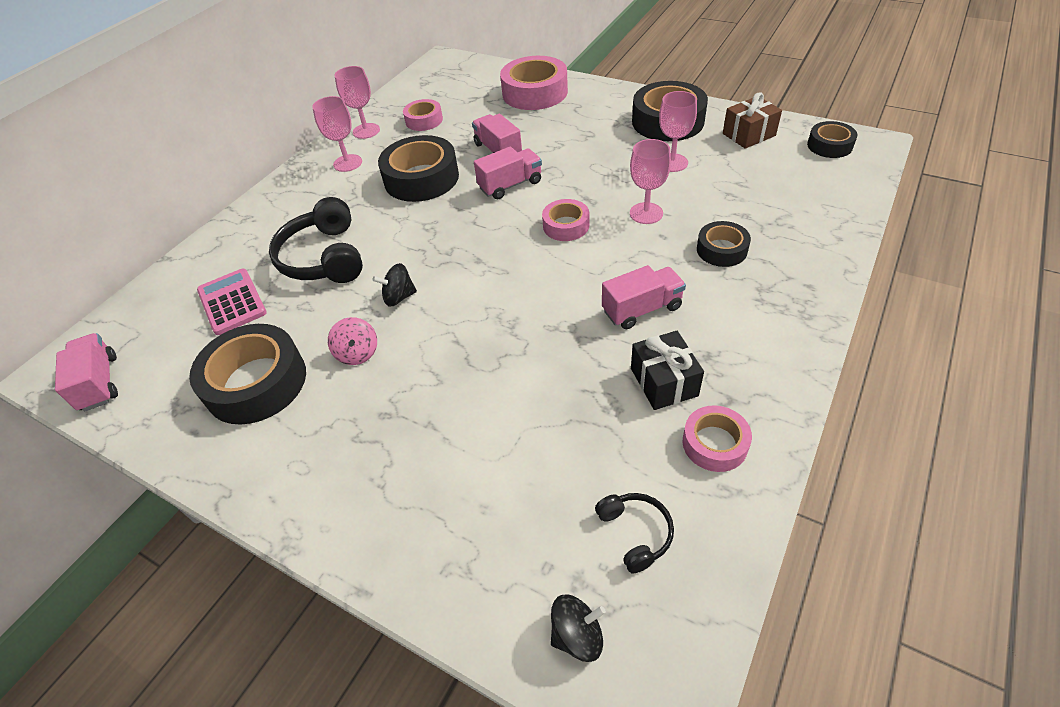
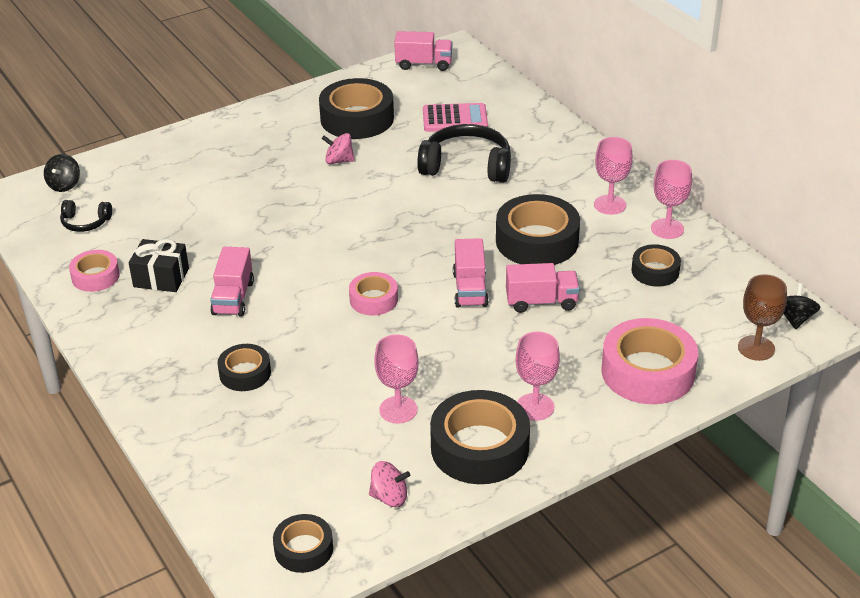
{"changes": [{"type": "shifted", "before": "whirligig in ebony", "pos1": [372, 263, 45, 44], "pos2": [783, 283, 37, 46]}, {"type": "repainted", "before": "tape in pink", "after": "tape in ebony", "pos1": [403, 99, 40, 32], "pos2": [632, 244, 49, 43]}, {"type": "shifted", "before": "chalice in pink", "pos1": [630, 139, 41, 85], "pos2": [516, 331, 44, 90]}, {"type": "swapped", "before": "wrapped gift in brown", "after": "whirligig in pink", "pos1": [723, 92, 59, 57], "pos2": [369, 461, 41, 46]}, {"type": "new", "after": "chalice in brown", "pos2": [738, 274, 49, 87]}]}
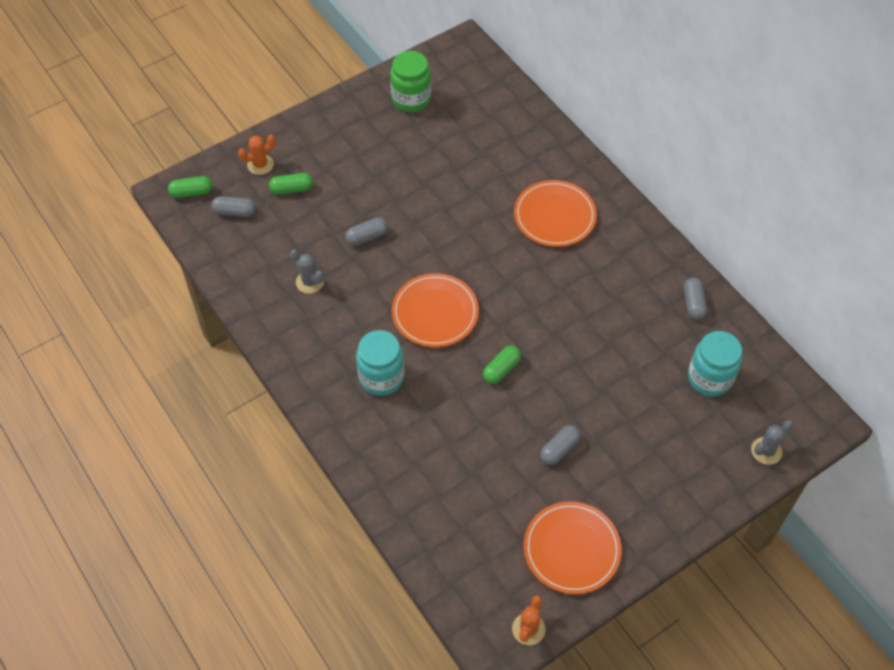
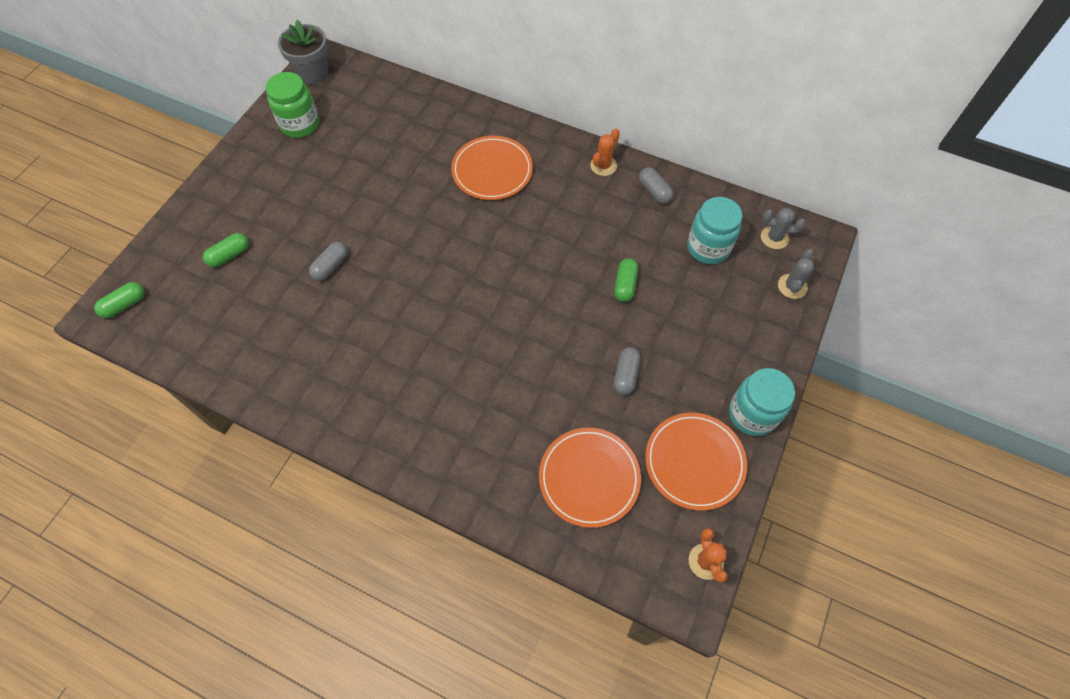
{"changes": [{"type": "gone", "before": "capsule in ash-grey", "pos1": [211, 196, 45, 21]}, {"type": "shifted", "before": "cactus in bright orange", "pos1": [238, 135, 38, 40], "pos2": [590, 128, 30, 48]}, {"type": "shifted", "before": "cactus in ash-grey", "pos1": [290, 250, 34, 44], "pos2": [761, 208, 44, 41]}, {"type": "shifted", "before": "jar in turquoise", "pos1": [356, 330, 48, 66], "pos2": [729, 368, 66, 68]}, {"type": "shifted", "before": "dinner plate in bright orange", "pos1": [392, 273, 87, 74], "pos2": [539, 428, 102, 100]}, {"type": "shifted", "before": "capsule in emerald", "pos1": [483, 346, 38, 38], "pos2": [614, 258, 24, 44]}, {"type": "new", "after": "potted plant in ash-grey", "pos2": [278, 20, 51, 64]}]}
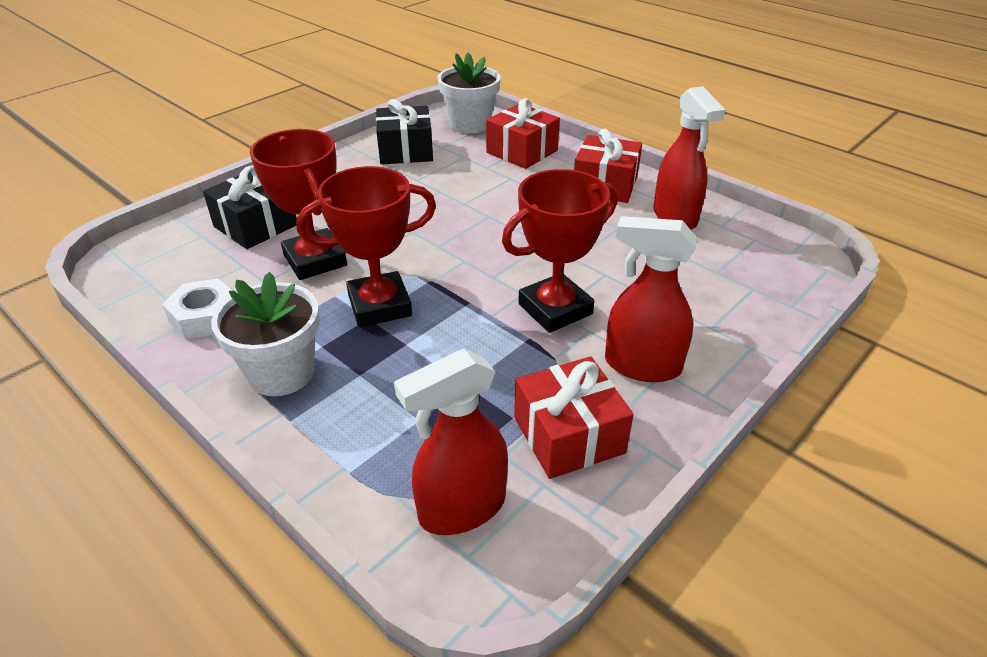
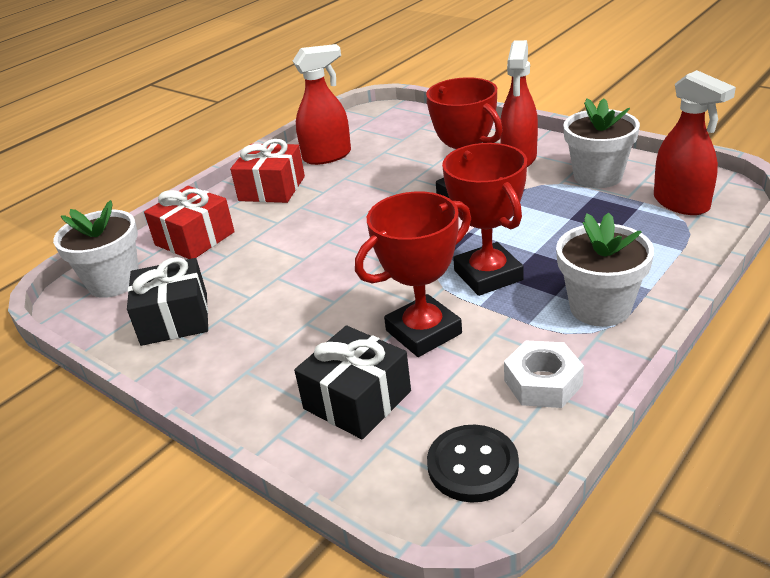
{"changes": [{"type": "swapped", "before": "wrapped gift in scarlet", "after": "potted plant in snow-white", "pos1": [514, 357, 120, 122], "pos2": [564, 98, 76, 90]}, {"type": "new", "after": "shirt button in ebony", "pos2": [427, 425, 92, 78]}]}
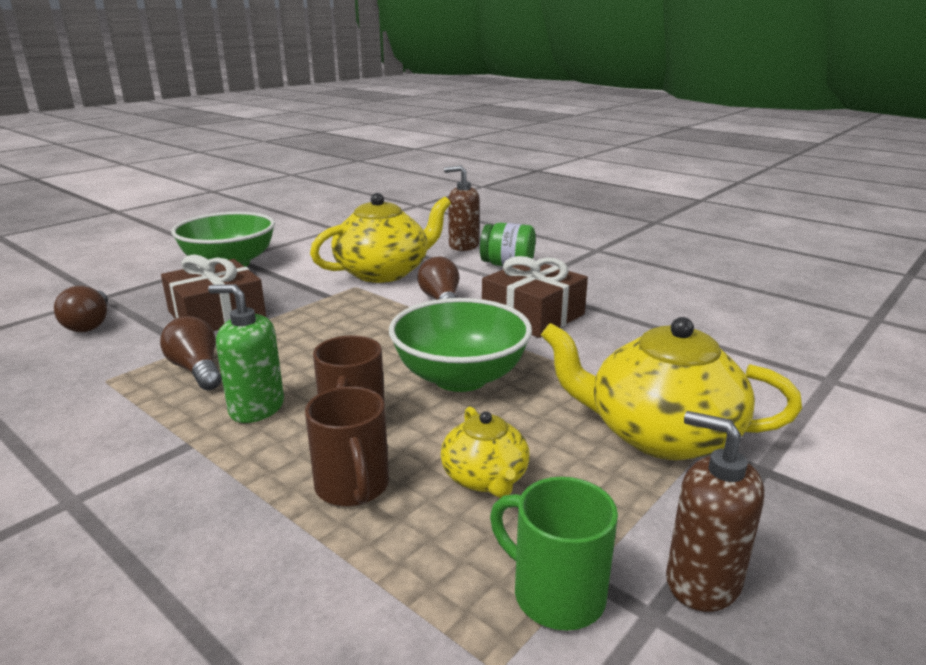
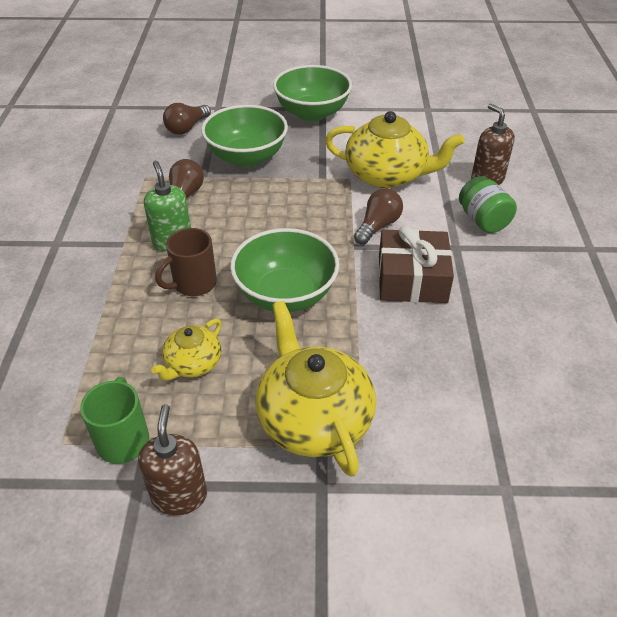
{"changes": [{"type": "swapped", "before": "wrapped gift in brown", "after": "serving bowl in emerald", "pos1": [161, 255, 105, 76], "pos2": [201, 105, 87, 62]}, {"type": "gone", "before": "coffee mug in brown", "pos1": [305, 387, 84, 120]}]}
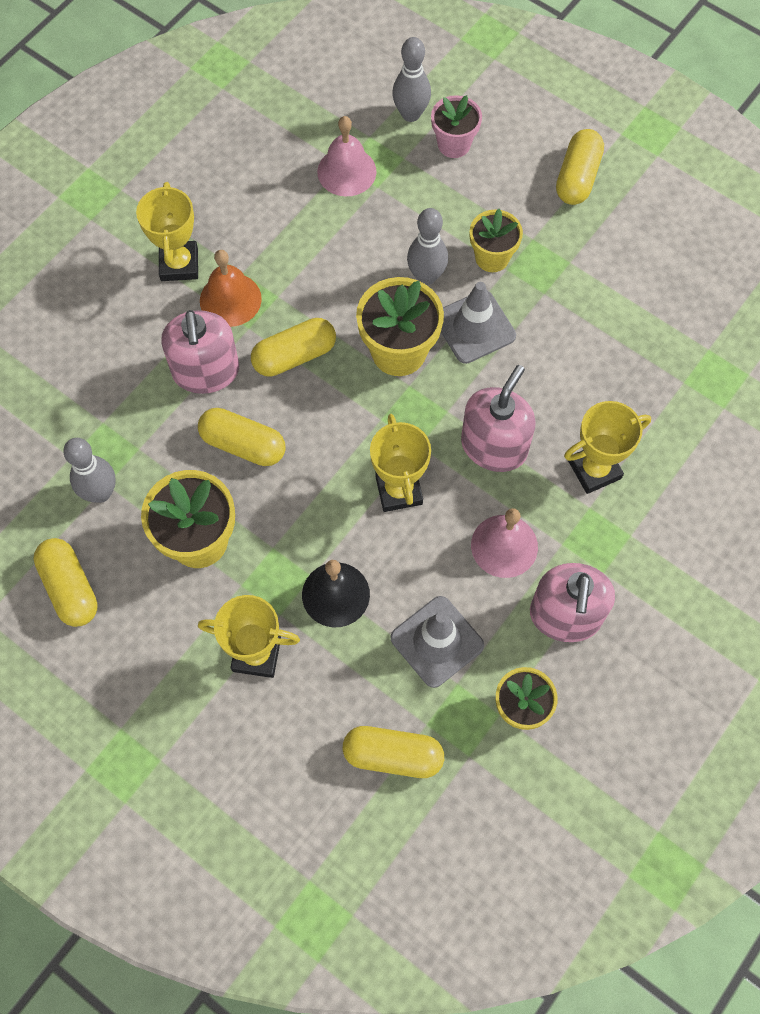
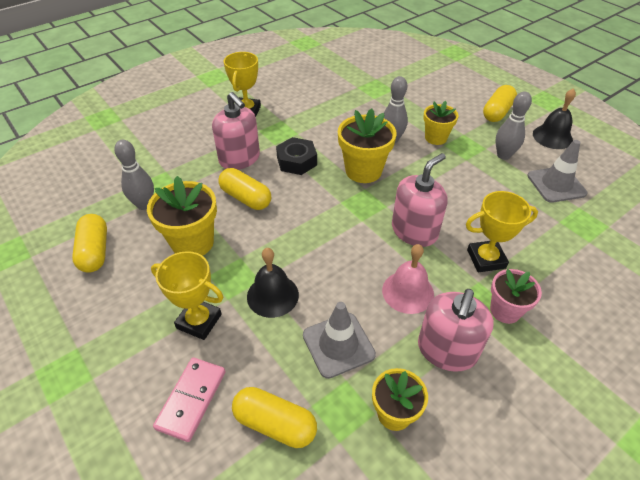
{"changes": [{"type": "rotated", "before": "pump bottle in pink", "pos1": [161, 310, 78, 84], "pos2": [212, 92, 48, 78], "turn": -45}, {"type": "gone", "before": "hand bell in bright orange", "pos1": [200, 250, 62, 77]}, {"type": "swapped", "before": "capsule in bright yellow", "after": "hexagon nut in ebony", "pos1": [251, 318, 85, 59], "pos2": [276, 137, 41, 38]}, {"type": "gone", "before": "hand bell in pink", "pos1": [317, 116, 60, 80]}, {"type": "gone", "before": "trophy in bright yellow", "pos1": [370, 414, 61, 98]}, {"type": "shifted", "before": "bowling pin in ash-grey", "pos1": [392, 37, 39, 85], "pos2": [495, 92, 37, 68]}, {"type": "shifted", "before": "potted plant in pink", "pos1": [431, 95, 51, 63], "pos2": [490, 269, 52, 55]}, {"type": "shifted", "before": "road cone in ash-grey", "pos1": [441, 282, 75, 82], "pos2": [528, 140, 59, 63]}, {"type": "new", "after": "domino tile in pink", "pos2": [153, 357, 72, 85]}, {"type": "new", "after": "hand bell in ebony", "pos2": [533, 88, 43, 61]}]}
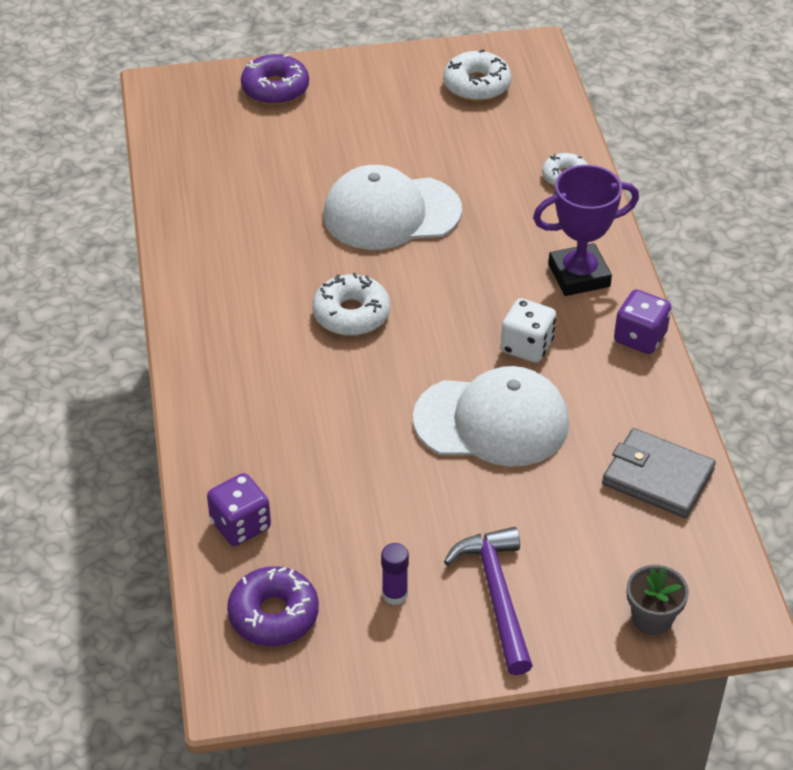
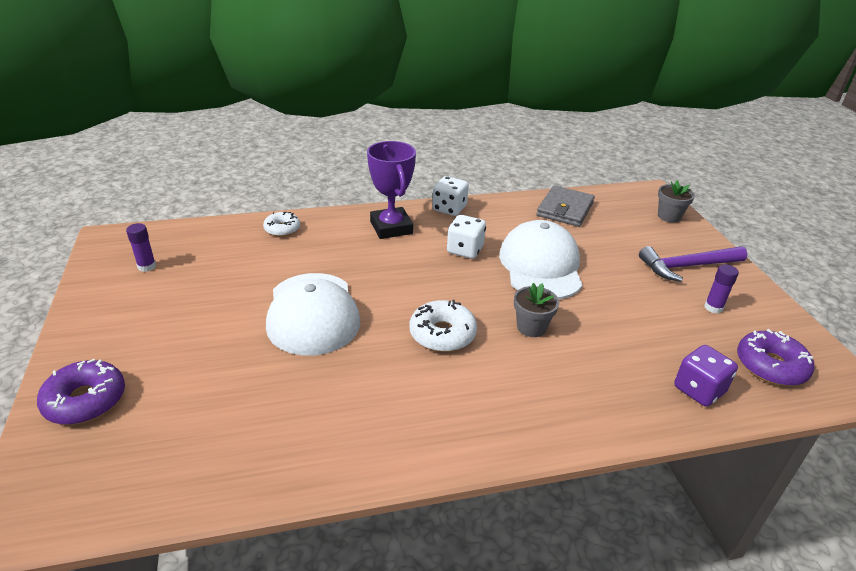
{"changes": [{"type": "swapped", "before": "donut in snow-white", "after": "glue stick in violet", "pos1": [444, 49, 67, 52], "pos2": [126, 223, 30, 49]}, {"type": "repainted", "before": "dice in violet", "after": "dice in snow-white", "pos1": [614, 289, 57, 65], "pos2": [432, 176, 37, 40]}, {"type": "new", "after": "potted plant in ash-grey", "pos2": [514, 283, 45, 54]}]}
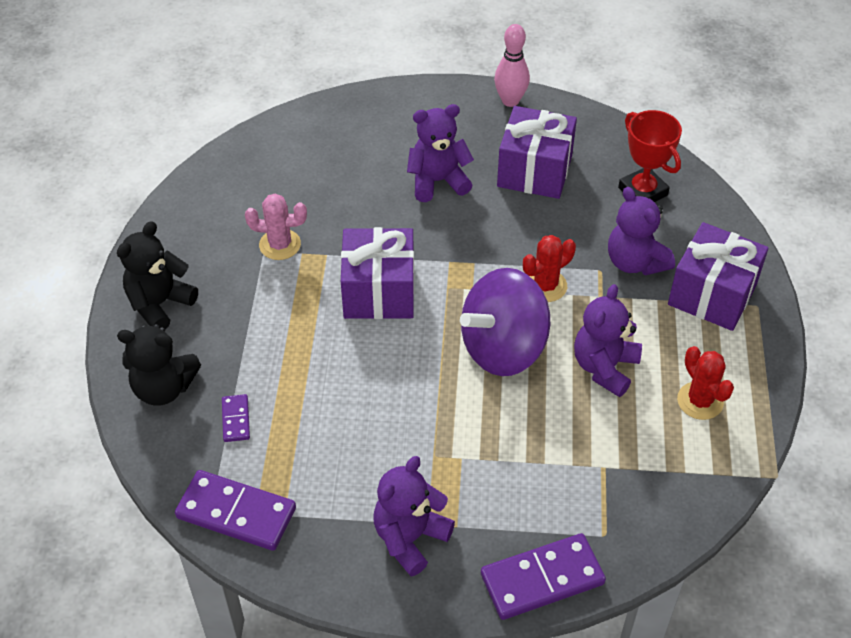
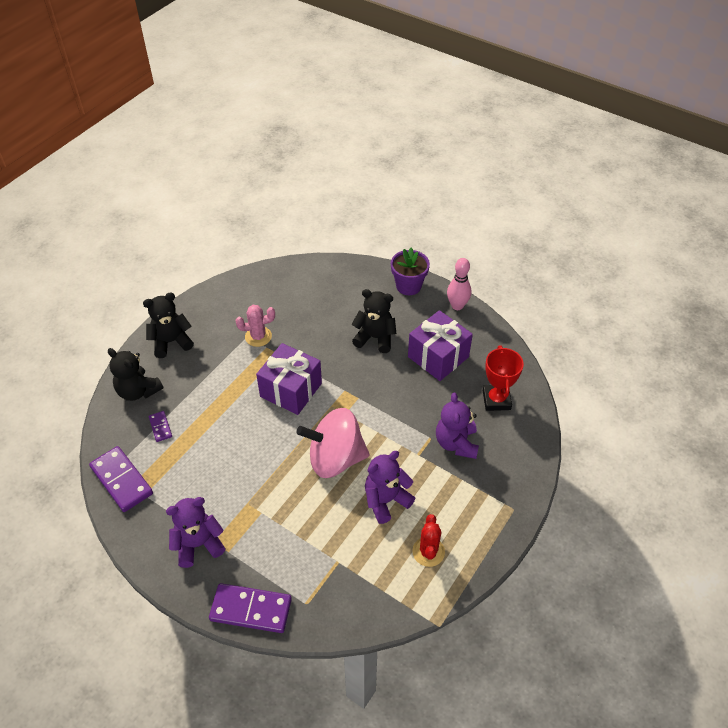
{"changes": [{"type": "rotated", "before": "domino tile in violet", "pos1": [222, 394, 28, 48], "pos2": [149, 411, 23, 31], "turn": -45}, {"type": "rotated", "before": "cactus in pink", "pos1": [245, 194, 62, 66], "pos2": [235, 305, 40, 42], "turn": -45}, {"type": "repainted", "before": "stuffed bear in violet", "after": "stuffed bear in ebony", "pos1": [407, 104, 67, 98], "pos2": [351, 289, 45, 64]}, {"type": "repainted", "before": "whirligig in violet", "after": "whirligig in pink", "pos1": [460, 268, 90, 108], "pos2": [296, 408, 74, 70]}, {"type": "gone", "before": "cactus in scarlet", "pos1": [523, 235, 53, 67]}, {"type": "gone", "before": "wrapped gift in violet", "pos1": [668, 222, 100, 109]}, {"type": "new", "after": "potted plant in violet", "pos2": [391, 248, 39, 47]}]}
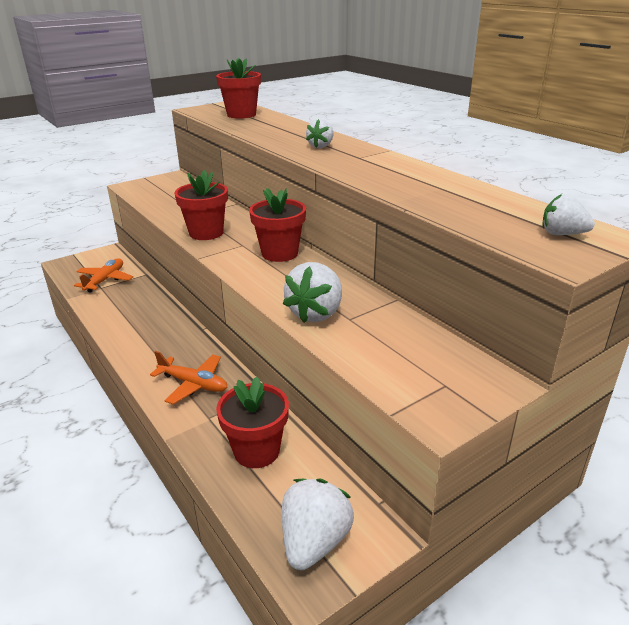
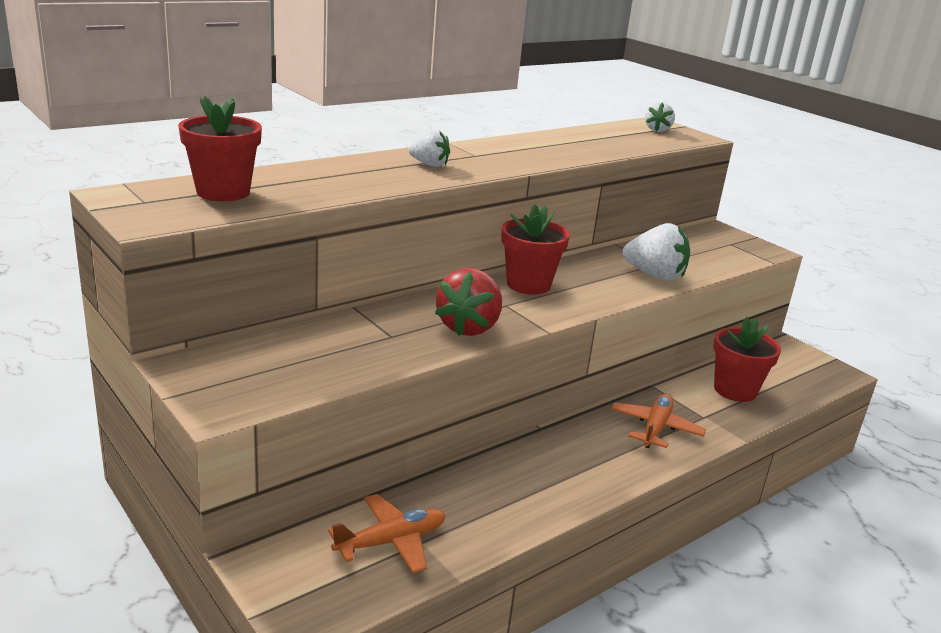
{"changes": [{"type": "rotated", "before": "aeroplane in bright orange", "pos1": [74, 258, 59, 34], "pos2": [328, 494, 117, 79], "turn": 135}, {"type": "swapped", "before": "potted plant in scarlet", "after": "toy strawberry in scarlet", "pos1": [174, 170, 54, 70], "pos2": [435, 268, 67, 68]}, {"type": "gone", "before": "toy strawberry in snow-white", "pos1": [282, 479, 72, 91]}]}
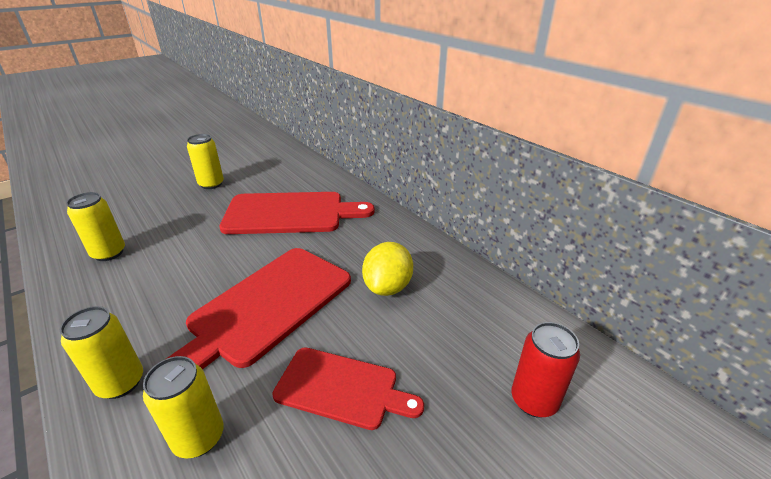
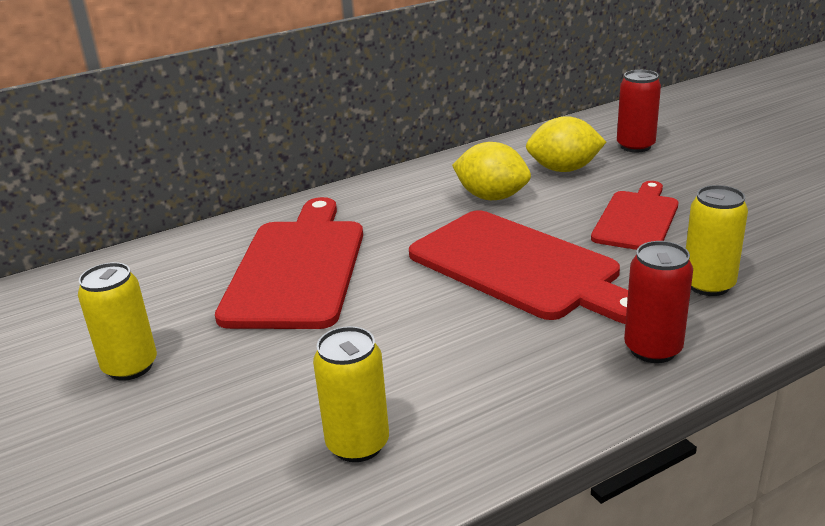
{"changes": [{"type": "repainted", "before": "soda can in bright yellow", "after": "soda can in scarlet", "pos1": [60, 306, 83, 93], "pos2": [624, 241, 69, 122]}, {"type": "new", "after": "citrus fruit in bright yellow", "pos2": [526, 116, 80, 56]}]}
